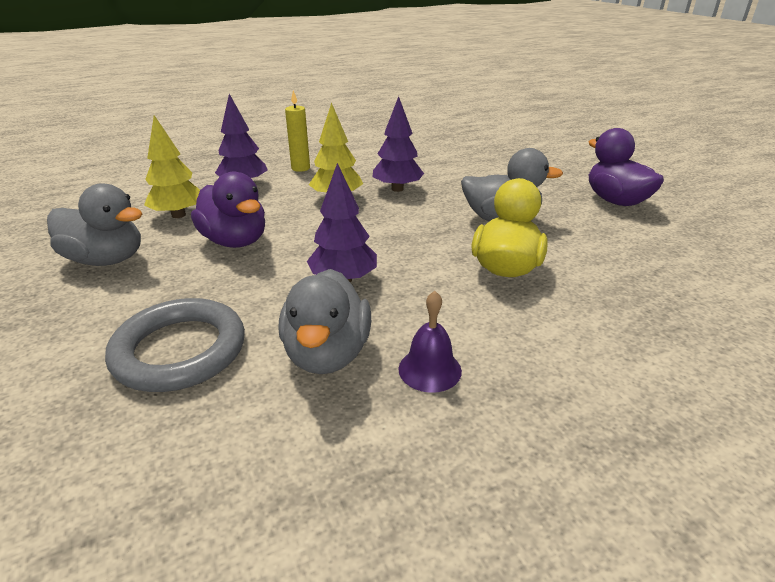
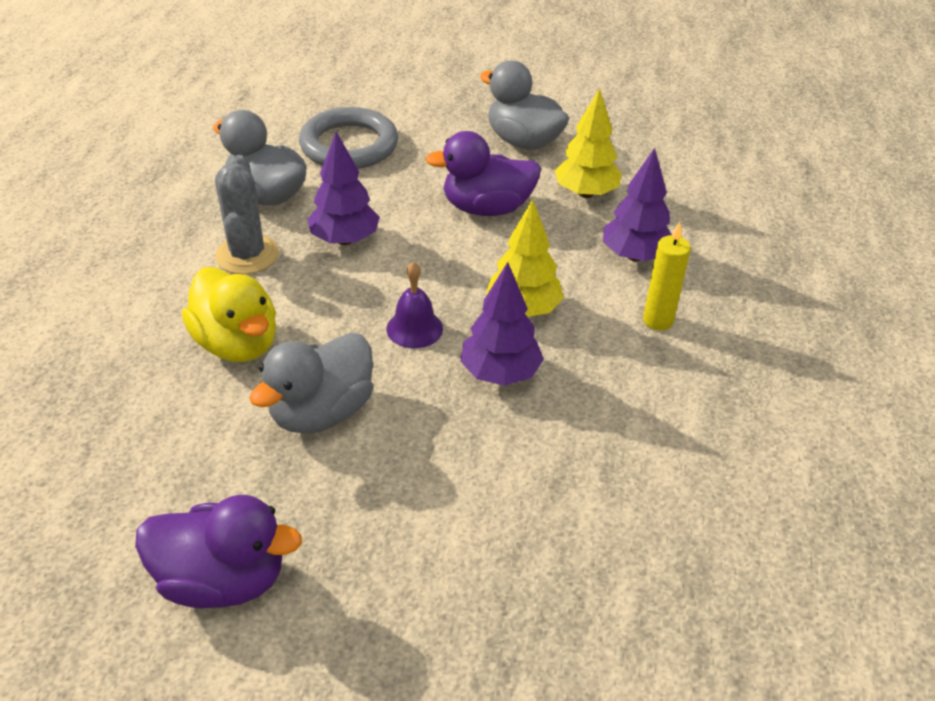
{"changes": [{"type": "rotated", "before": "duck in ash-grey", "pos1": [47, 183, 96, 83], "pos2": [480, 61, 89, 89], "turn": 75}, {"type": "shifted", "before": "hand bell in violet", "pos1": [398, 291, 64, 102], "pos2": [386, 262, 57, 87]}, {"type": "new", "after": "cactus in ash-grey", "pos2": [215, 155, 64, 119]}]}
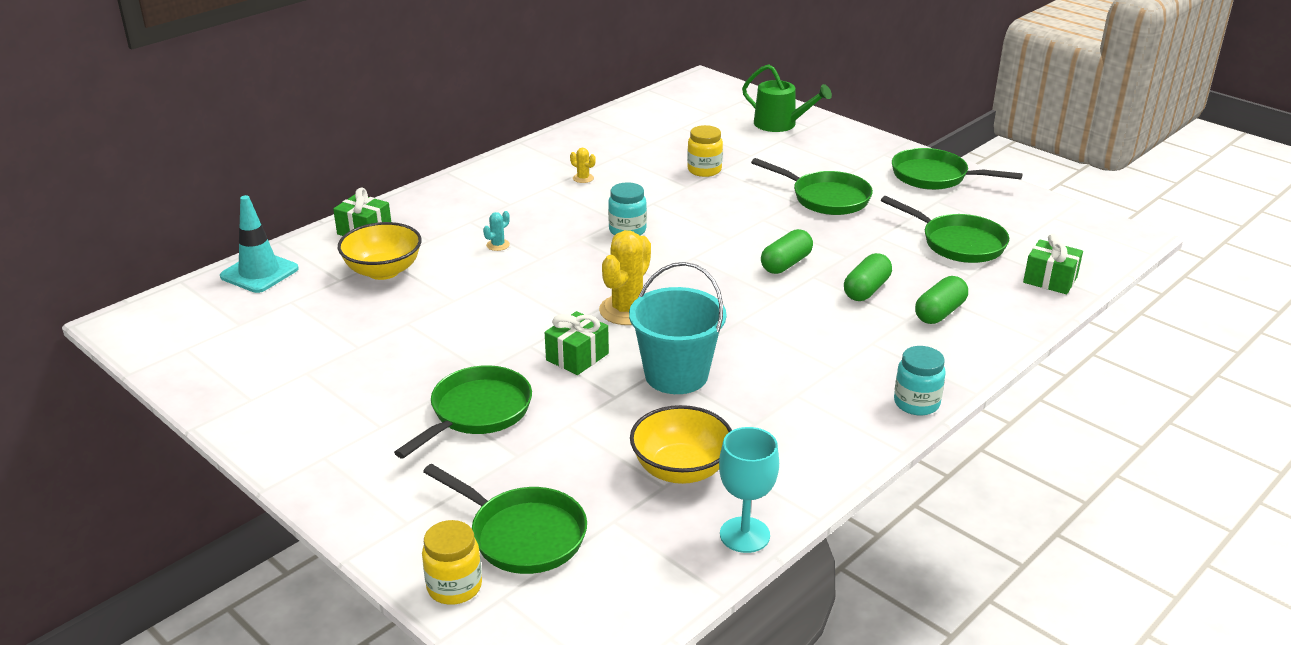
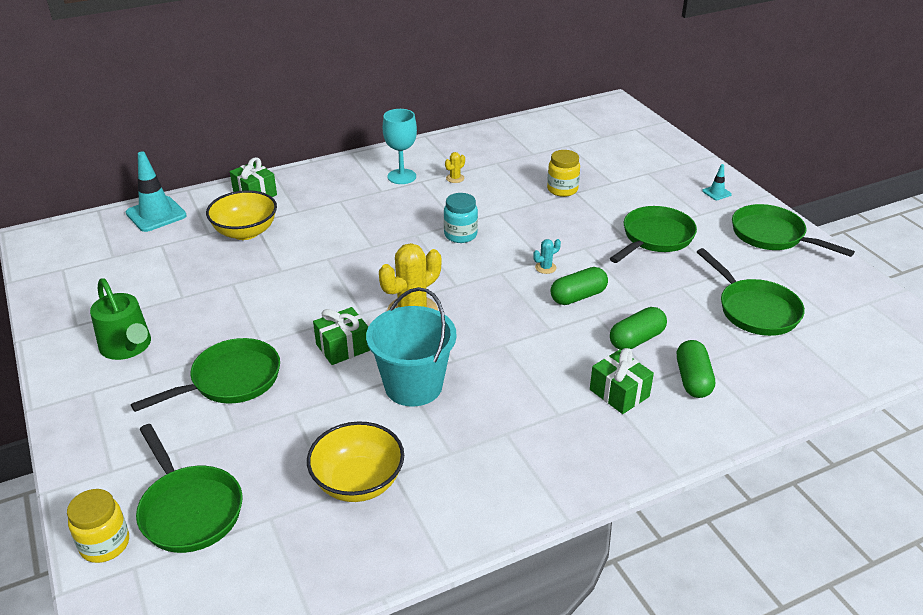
{"changes": [{"type": "shifted", "before": "cactus in turquoise", "pos1": [483, 211, 27, 40], "pos2": [533, 239, 28, 35]}, {"type": "rotated", "before": "cactus in bright yellow", "pos1": [570, 148, 26, 35], "pos2": [445, 152, 20, 31], "turn": 75}, {"type": "shifted", "before": "chalice in turquoise", "pos1": [719, 427, 60, 126], "pos2": [383, 109, 34, 75]}, {"type": "shifted", "before": "watering pot in emerald", "pos1": [742, 64, 90, 68], "pos2": [90, 278, 61, 82]}, {"type": "rotated", "before": "skillet in emerald", "pos1": [751, 158, 122, 57], "pos2": [610, 206, 87, 57], "turn": -105}, {"type": "gone", "before": "jar in turquoise", "pos1": [894, 346, 52, 70]}, {"type": "rotated", "before": "capsule in emerald", "pos1": [915, 276, 53, 48], "pos2": [677, 340, 38, 58], "turn": -60}, {"type": "shifted", "before": "wrapped gift in emerald", "pos1": [1023, 234, 60, 60], "pos2": [590, 348, 64, 66]}, {"type": "new", "after": "road cone in turquoise", "pos2": [702, 164, 30, 36]}]}
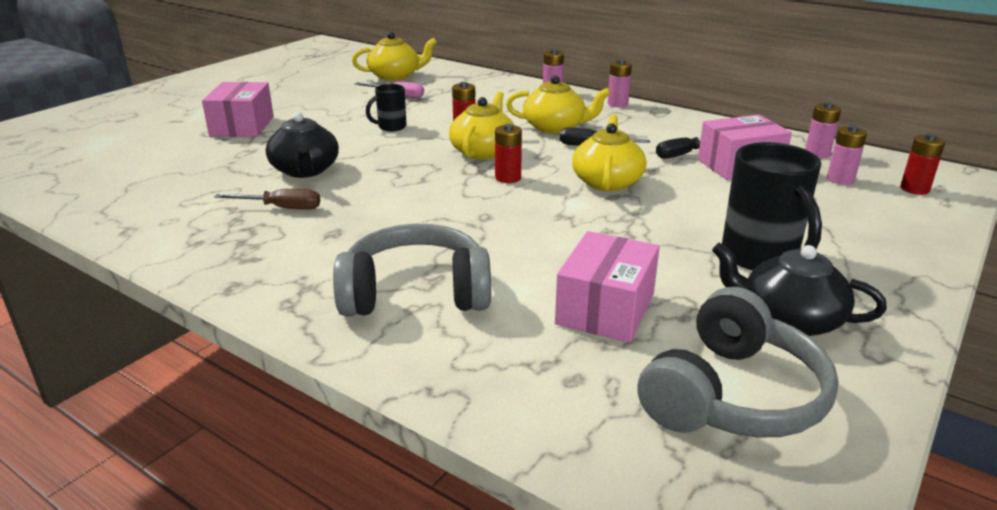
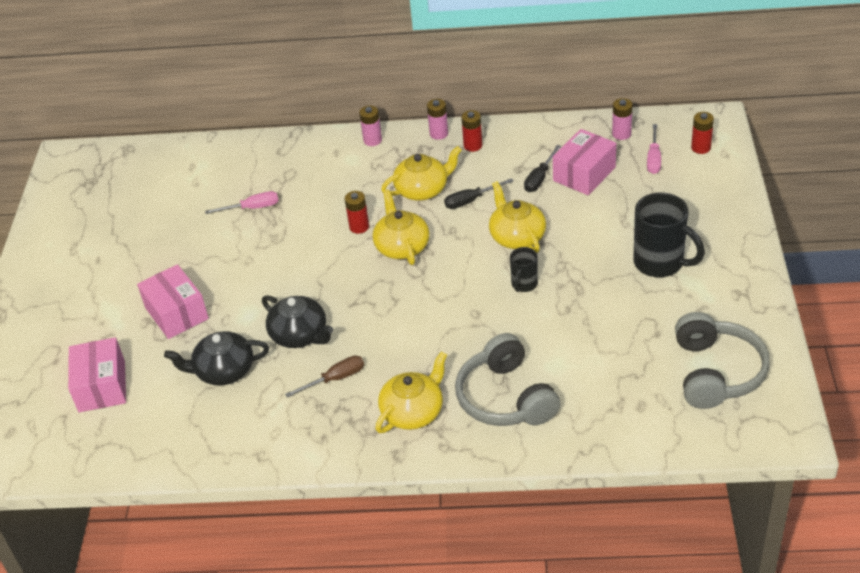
{"changes": [{"type": "rotated", "before": "over-ear headphones in ash-grey", "pos1": [333, 224, 158, 93], "pos2": [455, 333, 106, 93], "turn": -75}, {"type": "shifted", "before": "china teapot in bright yellow", "pos1": [352, 32, 85, 49], "pos2": [375, 351, 72, 82]}, {"type": "shifted", "before": "coffee mug in ebony", "pos1": [366, 84, 41, 47], "pos2": [510, 247, 28, 45]}, {"type": "shifted", "before": "battery in scarlet", "pos1": [495, 124, 27, 59], "pos2": [461, 110, 21, 42]}, {"type": "shifted", "before": "box in pink", "pos1": [555, 231, 105, 112], "pos2": [68, 337, 58, 75]}, {"type": "shifted", "before": "china teapot in ebony", "pos1": [712, 243, 175, 93], "pos2": [164, 331, 105, 55]}, {"type": "swapped", "before": "battery in pink", "after": "flat screwdriver in pink", "pos1": [827, 125, 40, 60], "pos2": [647, 124, 14, 50]}]}
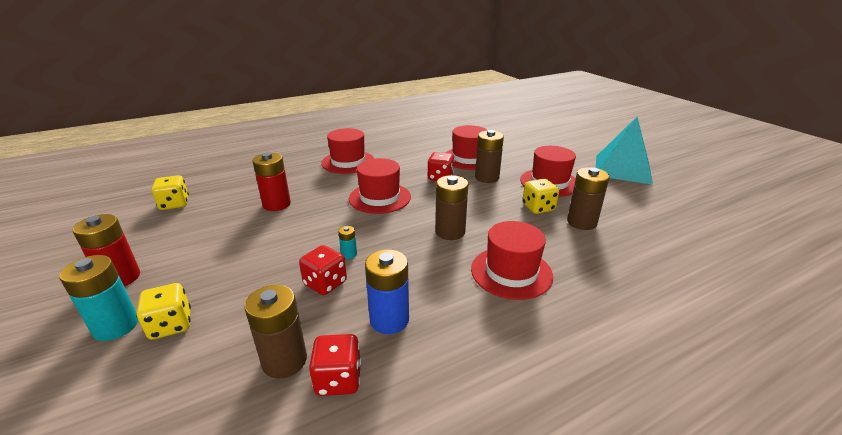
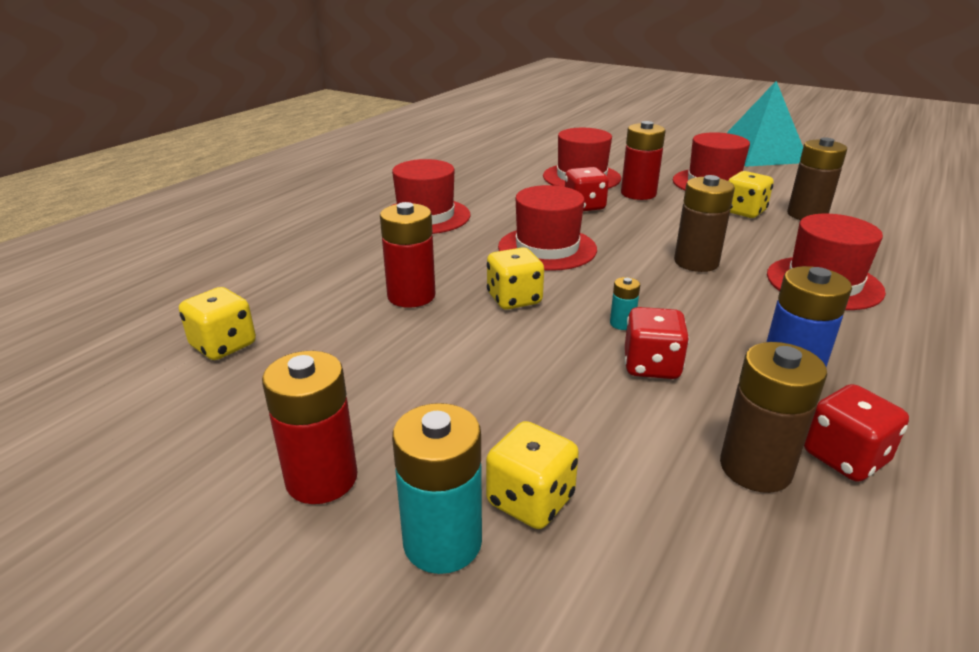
{"changes": [{"type": "repainted", "before": "battery in brown", "after": "battery in scarlet", "pos1": [475, 130, 29, 53], "pos2": [621, 121, 44, 79]}, {"type": "new", "after": "dice in bright yellow", "pos2": [487, 247, 57, 63]}]}
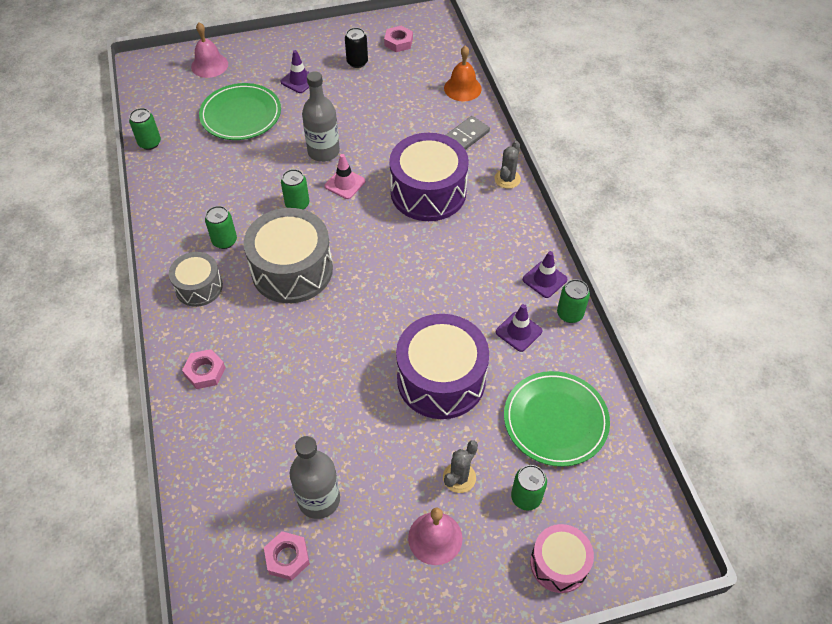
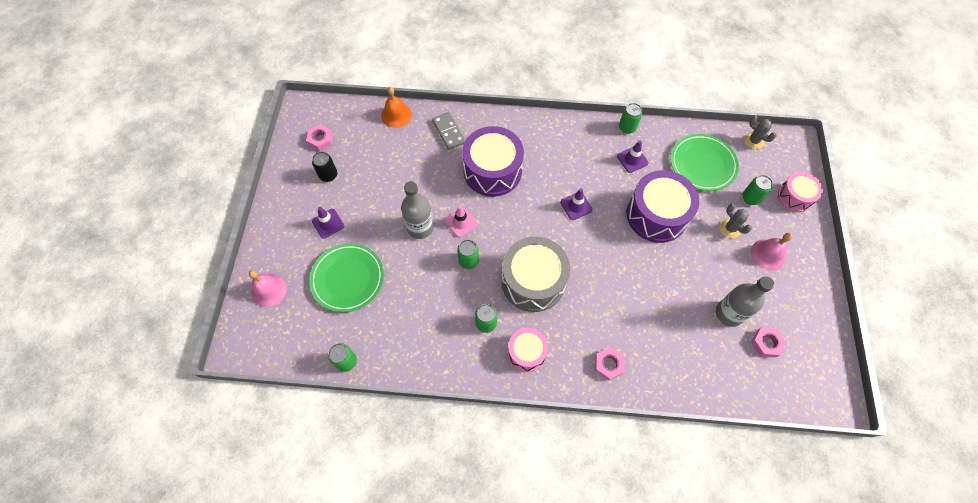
{"changes": [{"type": "repainted", "before": "drum in ash-grey", "after": "drum in pink", "pos1": [169, 252, 54, 55], "pos2": [508, 328, 40, 44]}, {"type": "shifted", "before": "cactus in ash-grey", "pos1": [495, 141, 26, 48], "pos2": [744, 116, 33, 33]}, {"type": "shifted", "before": "road cone in violet", "pos1": [523, 251, 44, 47], "pos2": [560, 189, 33, 31]}]}
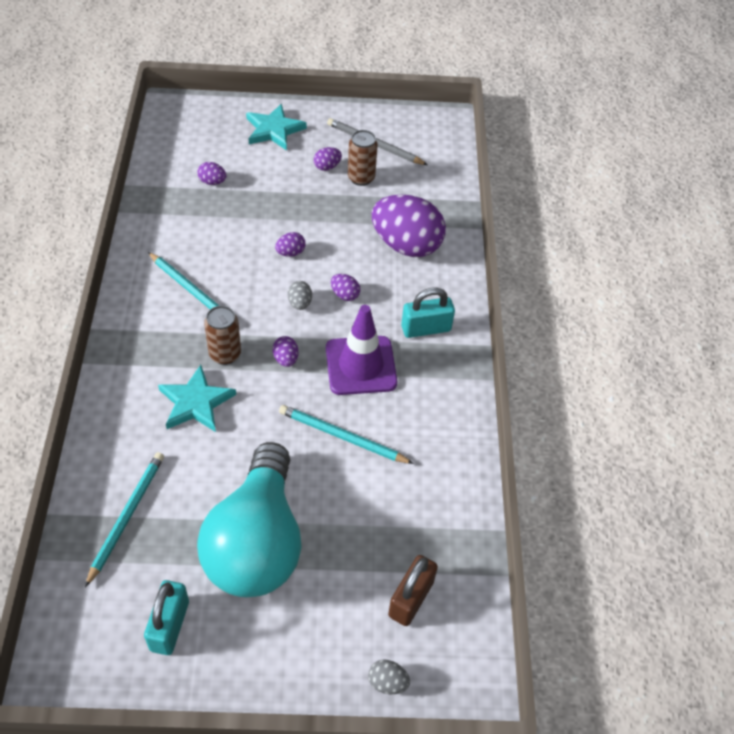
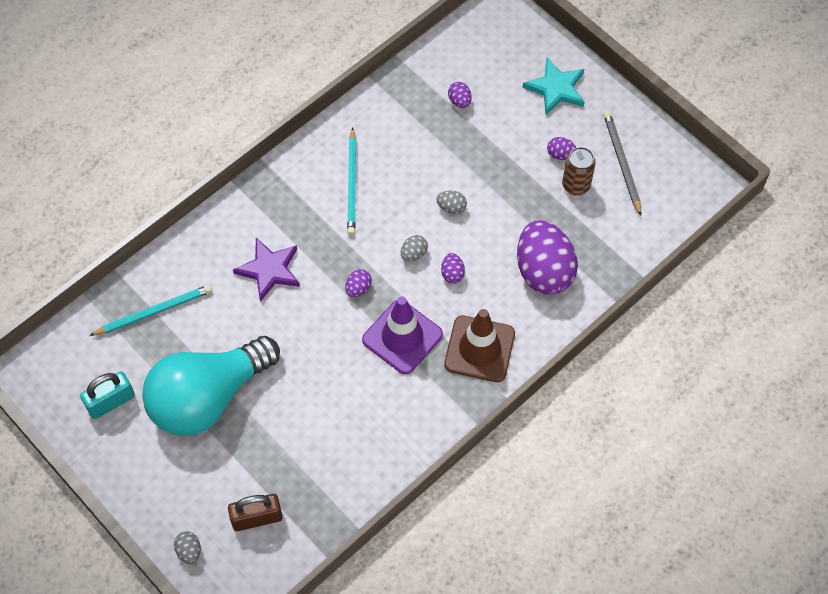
{"changes": [{"type": "repainted", "before": "five-pointed star in turquoise", "after": "five-pointed star in violet", "pos1": [158, 365, 78, 67], "pos2": [233, 238, 67, 64]}, {"type": "gone", "before": "soda can in brown", "pos1": [204, 306, 37, 59]}, {"type": "repainted", "before": "egg shape in violet", "after": "egg shape in ash-grey", "pos1": [275, 232, 31, 25], "pos2": [437, 191, 30, 23]}, {"type": "gone", "before": "lead pencil in turquoise", "pos1": [279, 405, 135, 59]}, {"type": "swapped", "before": "lock in turquoise", "after": "road cone in brown", "pos1": [401, 288, 54, 50], "pos2": [444, 309, 71, 73]}]}
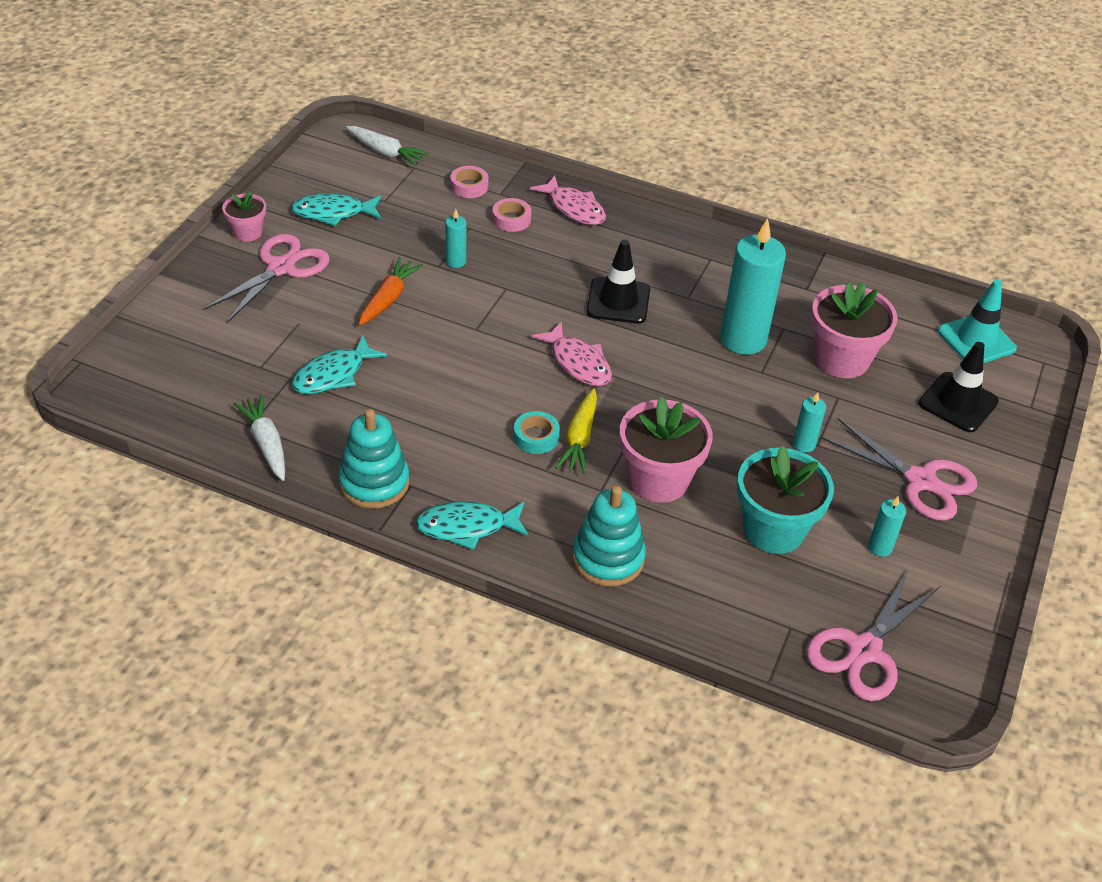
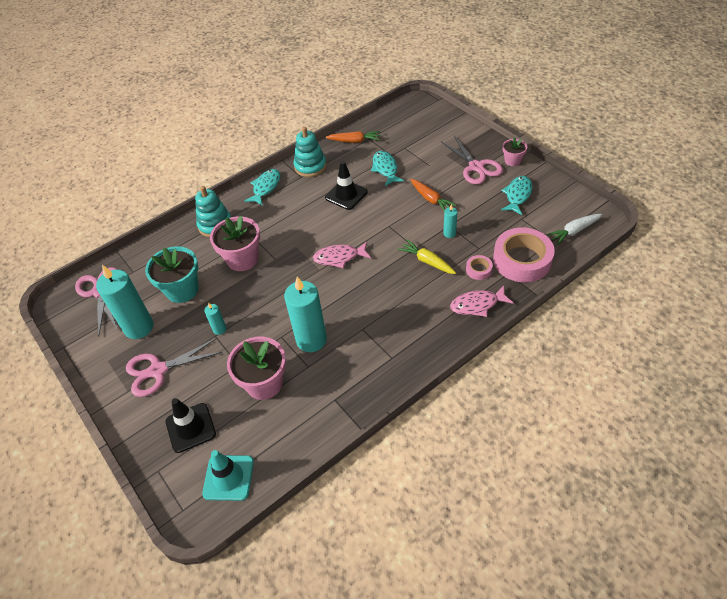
{"changes": [{"type": "repainted", "before": "carrot in snow-white", "after": "carrot in bright orange", "pos1": [233, 395, 52, 86], "pos2": [326, 131, 54, 12]}, {"type": "scaled", "before": "tape in pink", "pos1": [450, 166, 39, 32], "pos2": [493, 228, 62, 54], "scale": 2.23}, {"type": "gone", "before": "tape in turquoise", "pos1": [514, 411, 46, 43]}, {"type": "shifted", "before": "carrot in bright yellow", "pos1": [555, 388, 42, 86], "pos2": [398, 239, 58, 35]}, {"type": "shifted", "before": "road cone in ebony", "pos1": [586, 240, 64, 84], "pos2": [325, 161, 43, 49]}, {"type": "scaled", "before": "wax candle in turquoise", "pos1": [868, 496, 38, 61], "pos2": [96, 265, 57, 74], "scale": 2.19}]}
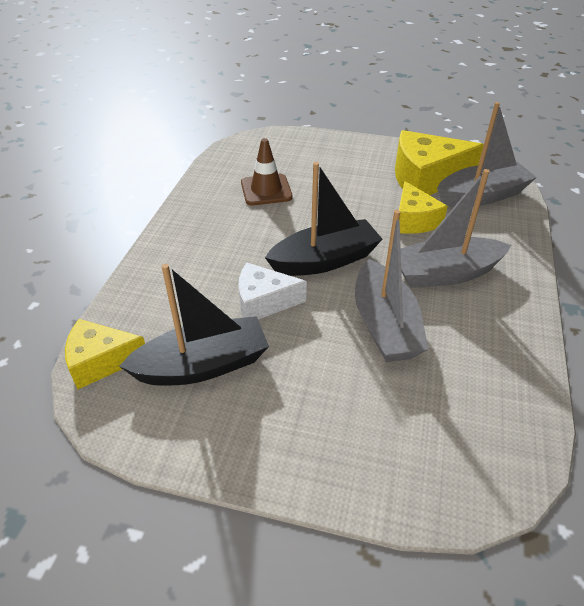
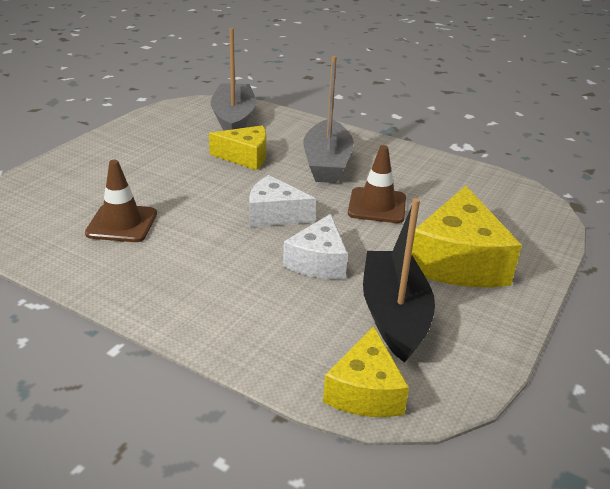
{"changes": [{"type": "swapped", "before": "boat in ebony", "after": "cheese wedge in snow-white", "pos1": [265, 162, 118, 114], "pos2": [249, 175, 67, 52]}, {"type": "swapped", "before": "boat in ash-grey", "after": "road cone in brown", "pos1": [355, 210, 74, 152], "pos2": [348, 145, 58, 78]}, {"type": "shifted", "before": "cheese wedge in bright yellow", "pos1": [395, 130, 89, 65], "pos2": [412, 186, 110, 101]}]}
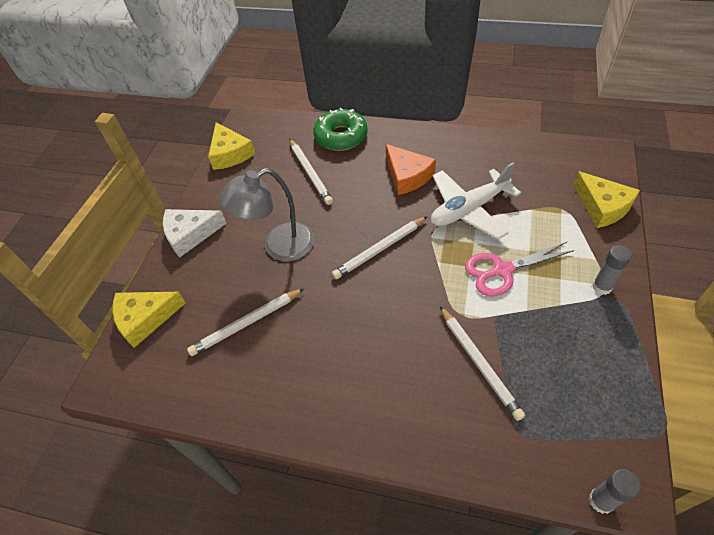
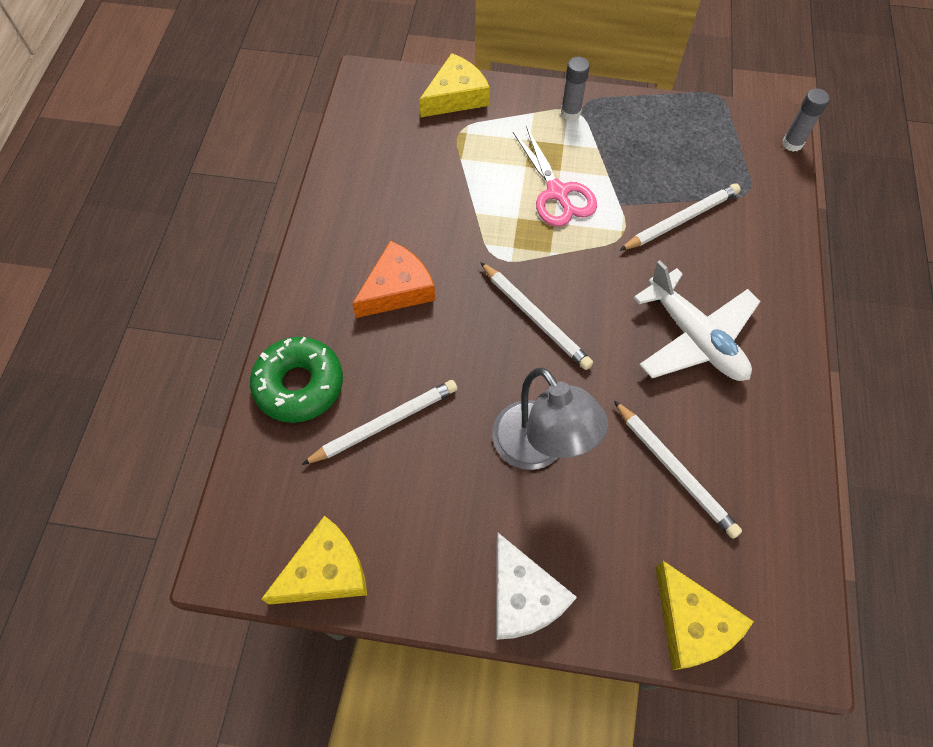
{"changes": [{"type": "shifted", "before": "aeroplane in snow-white", "pos1": [431, 162, 90, 78], "pos2": [633, 260, 128, 121]}]}
